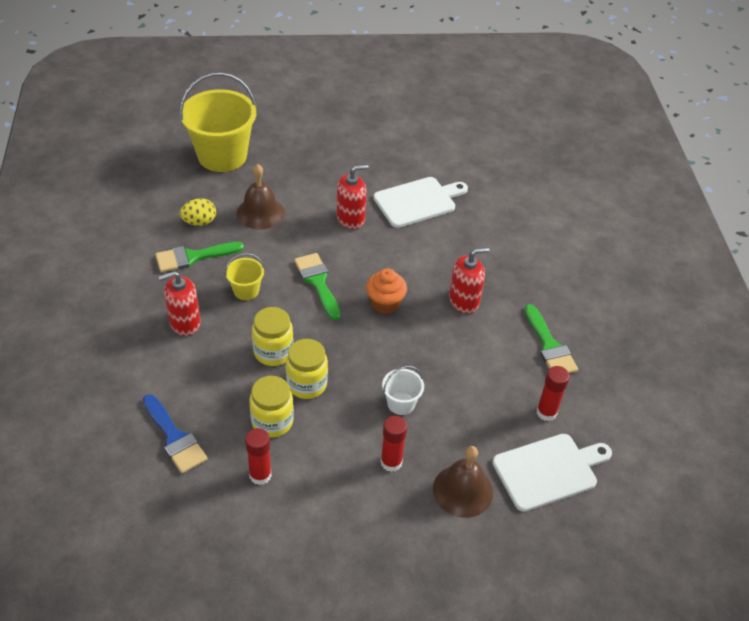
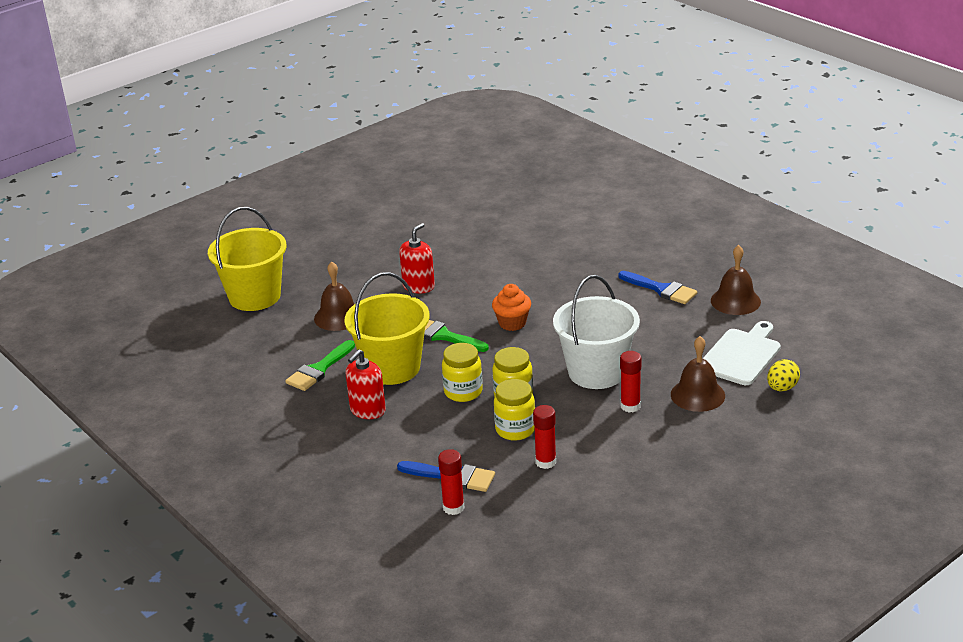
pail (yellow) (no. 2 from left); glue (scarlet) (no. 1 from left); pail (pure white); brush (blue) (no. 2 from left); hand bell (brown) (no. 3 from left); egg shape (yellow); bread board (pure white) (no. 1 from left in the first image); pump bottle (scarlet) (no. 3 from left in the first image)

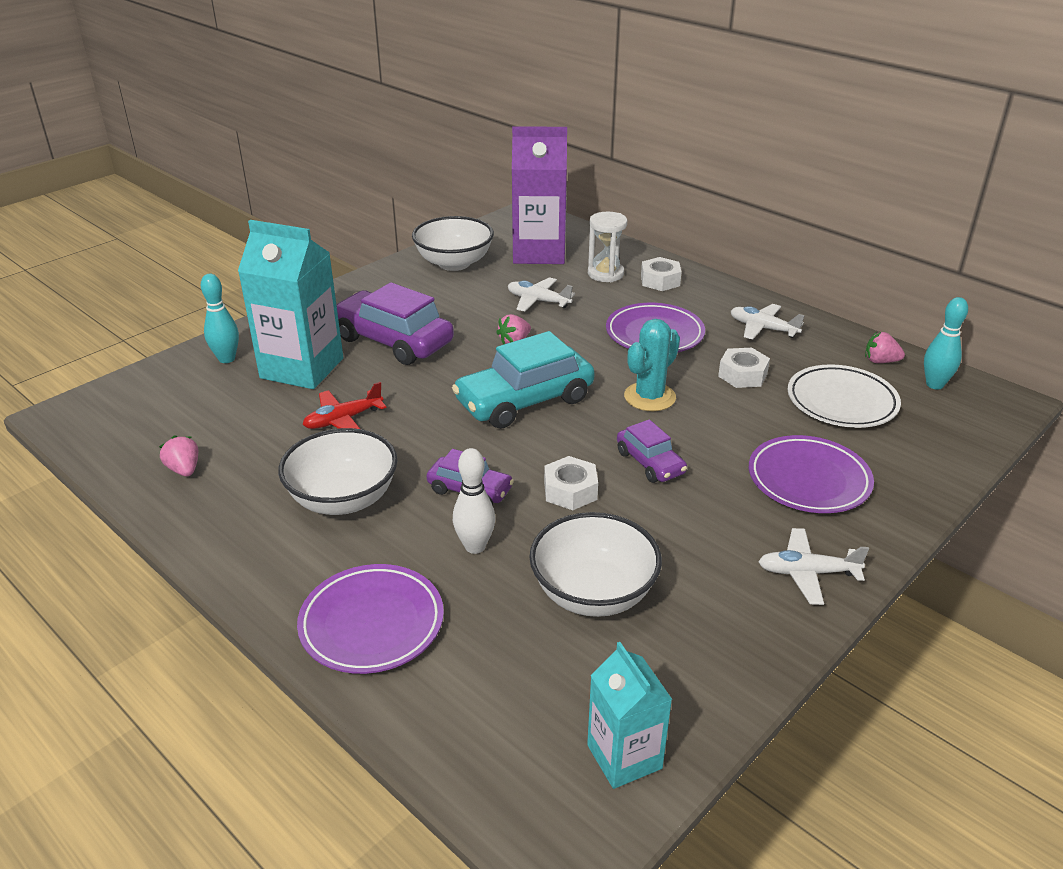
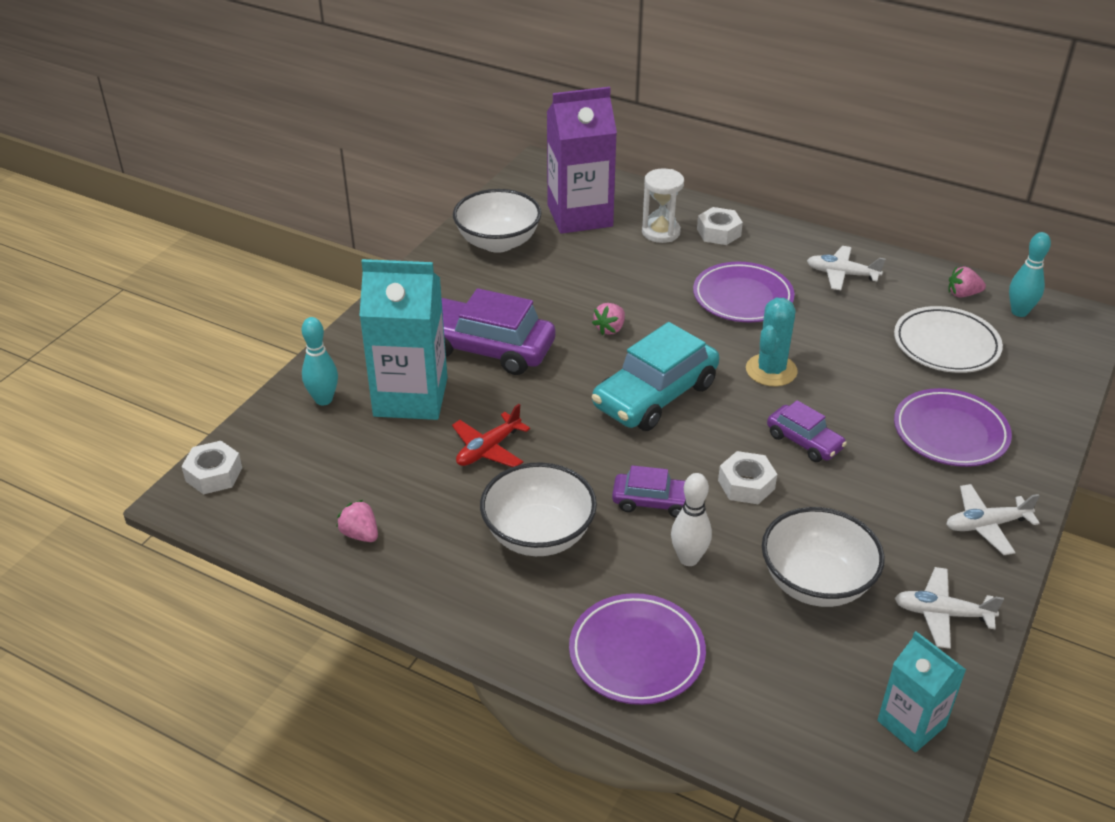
nut (pure white) (no. 1 from left); aeroplane (pure white) (no. 2 from left)

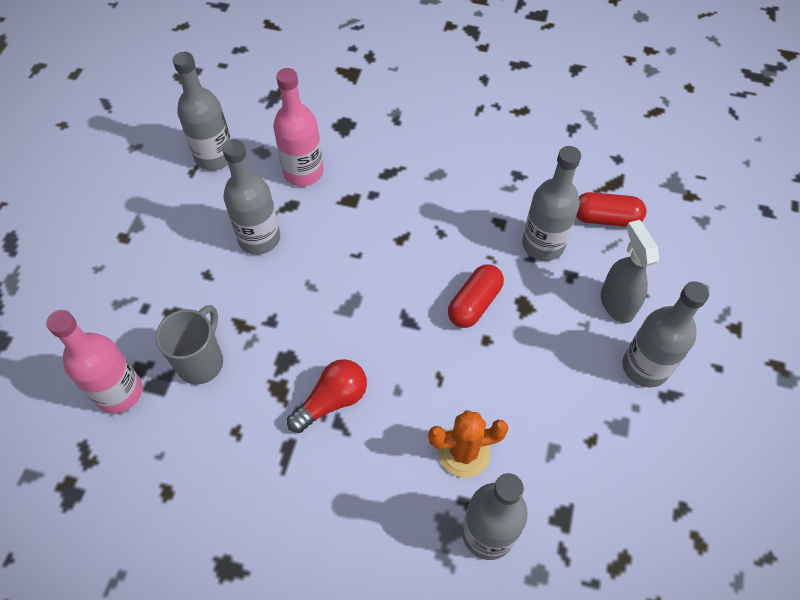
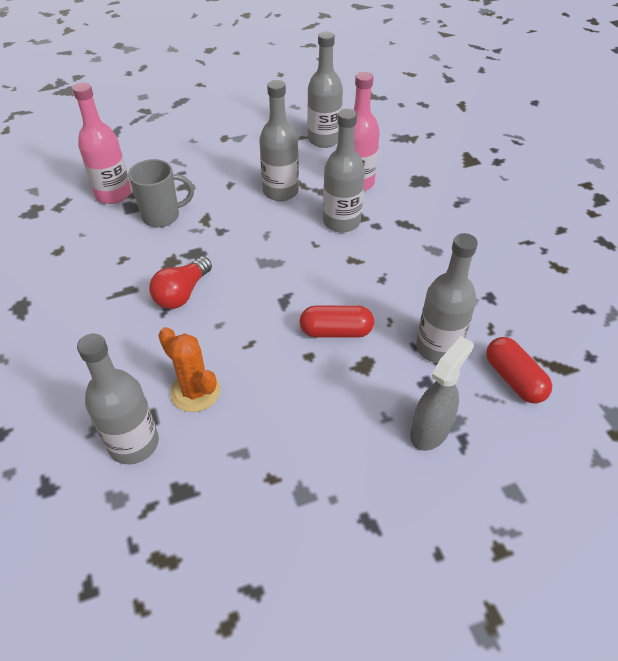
bulb (scarlet); flask (ash-grey) (no. 4 from left)

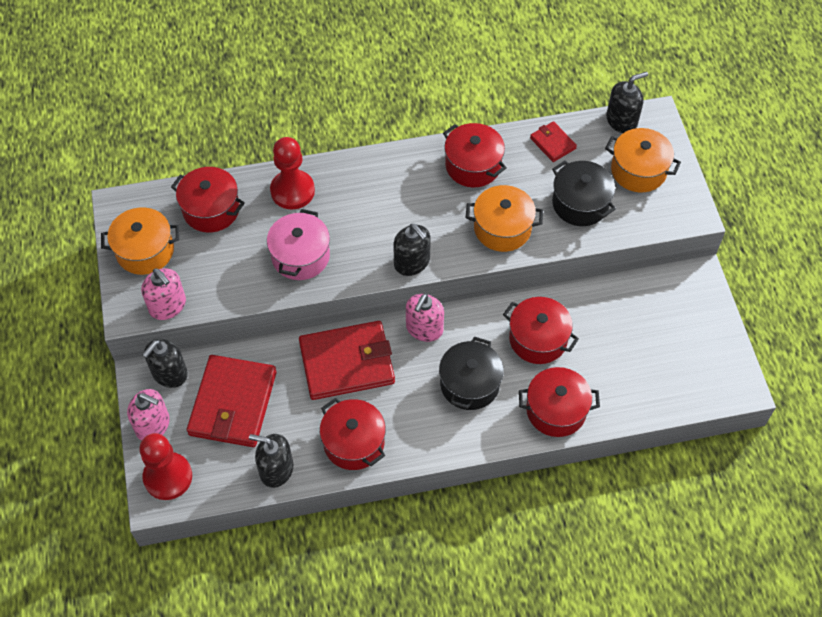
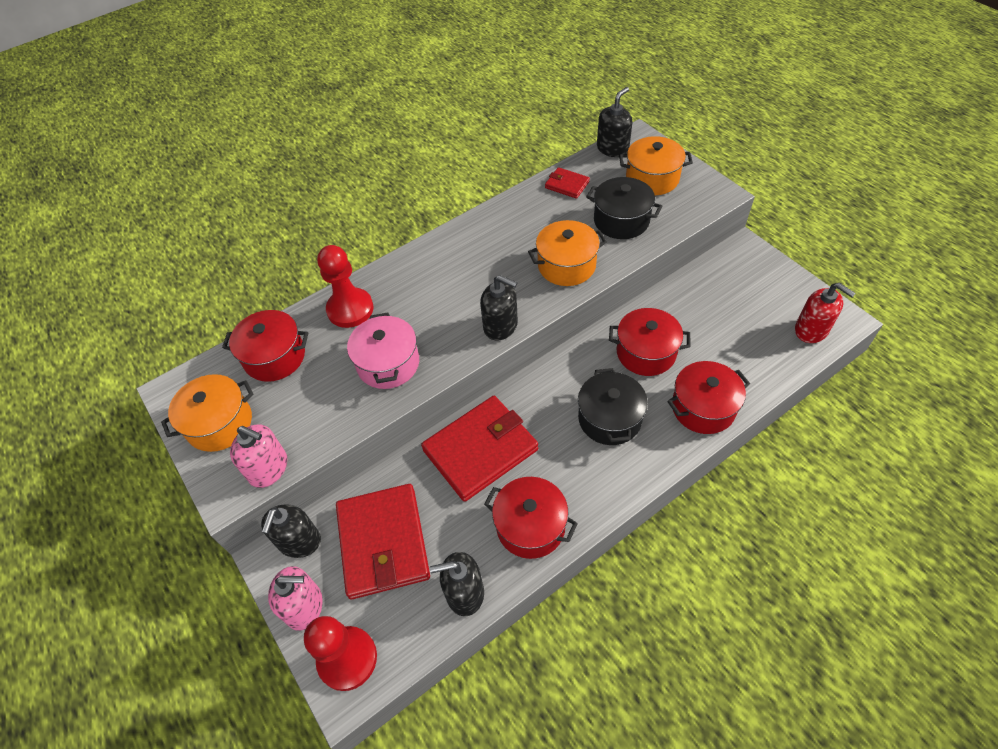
pump bottle (scarlet); pump bottle (rosy) (no. 3 from left in the first image); stockpot (scarlet) (no. 3 from left in the first image)

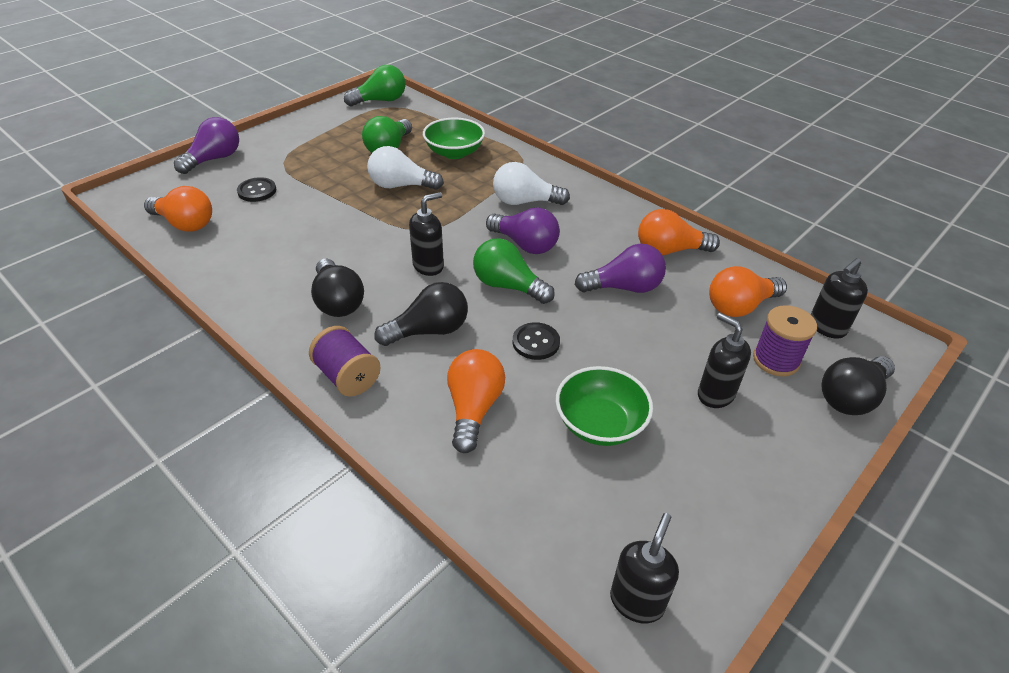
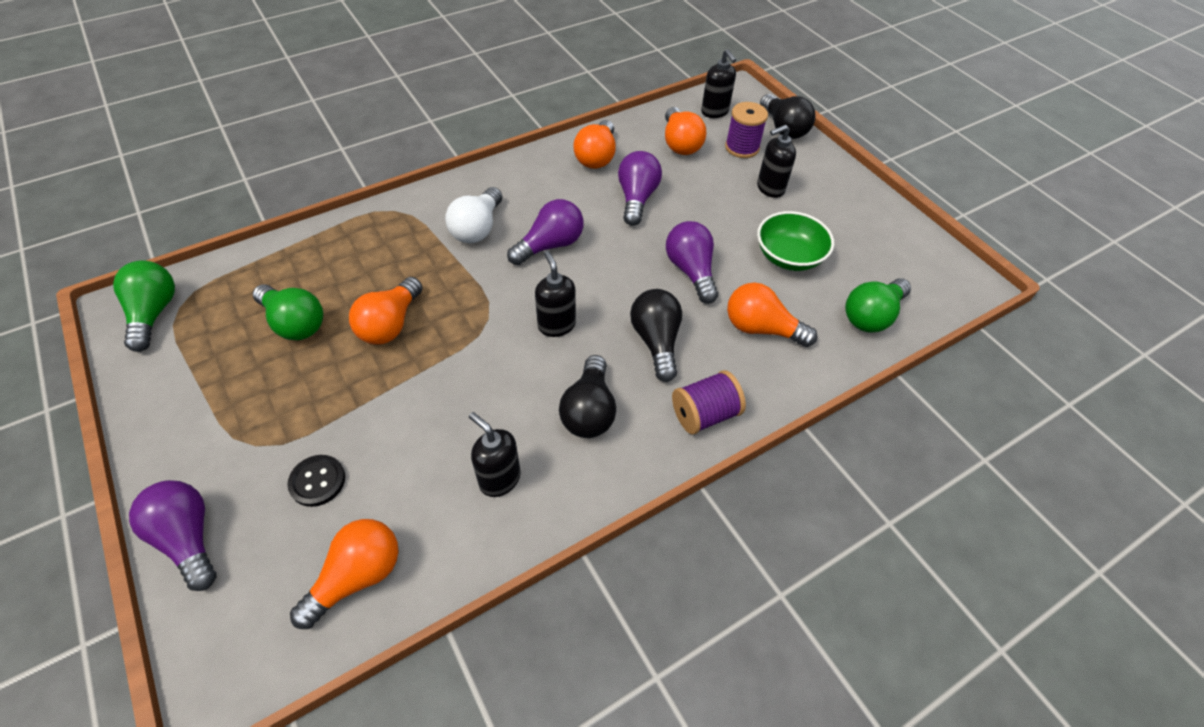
bulb (bright orange) (no. 2 from left); pump bottle (ebony) (no. 1 from left); bulb (ebony) (no. 1 from left); bulb (violet) (no. 4 from left); bulb (emerald) (no. 3 from left); bowl (emerald) (no. 1 from left in the first image)

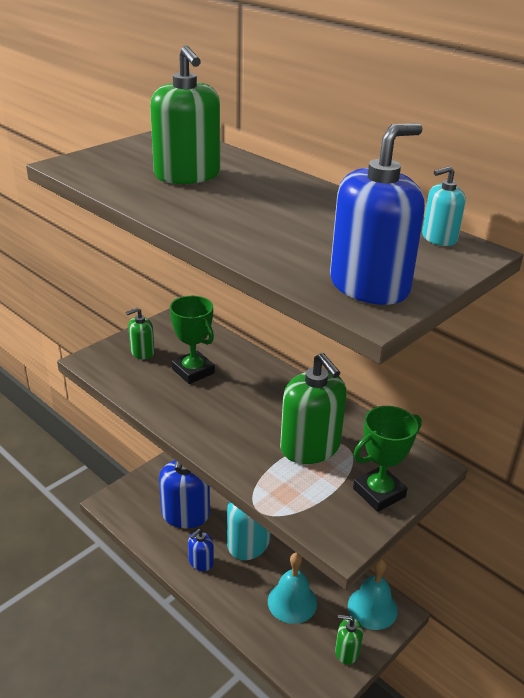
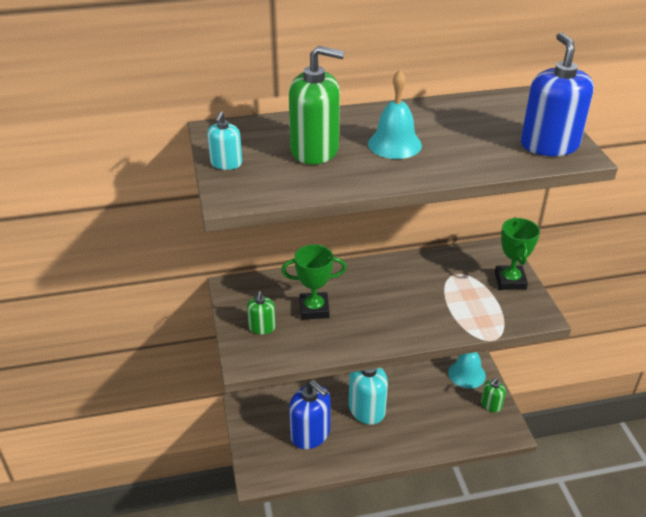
pump bottle (teal) (no. 1 from left); hand bell (teal) (no. 1 from left); pump bottle (blue) (no. 2 from left in the first image); pump bottle (emerald) (no. 3 from left in the first image)

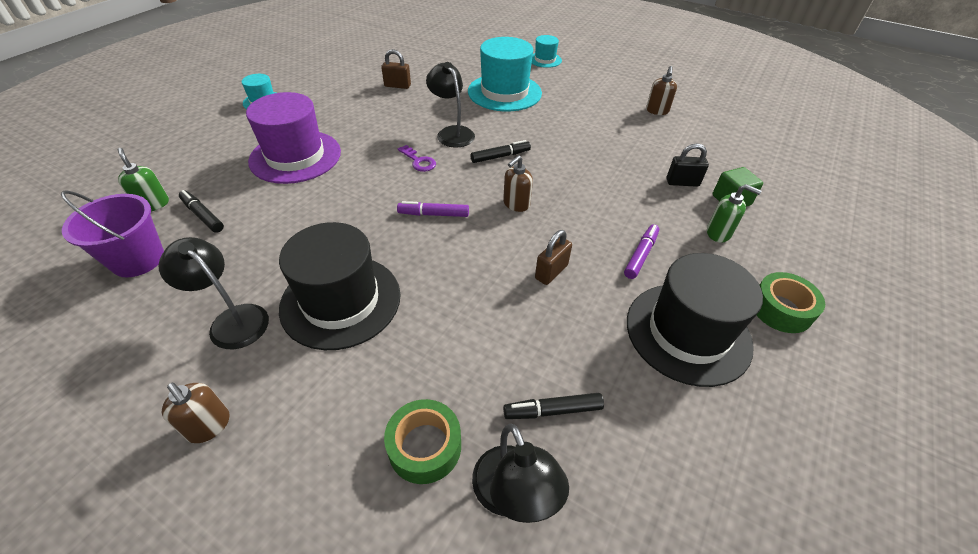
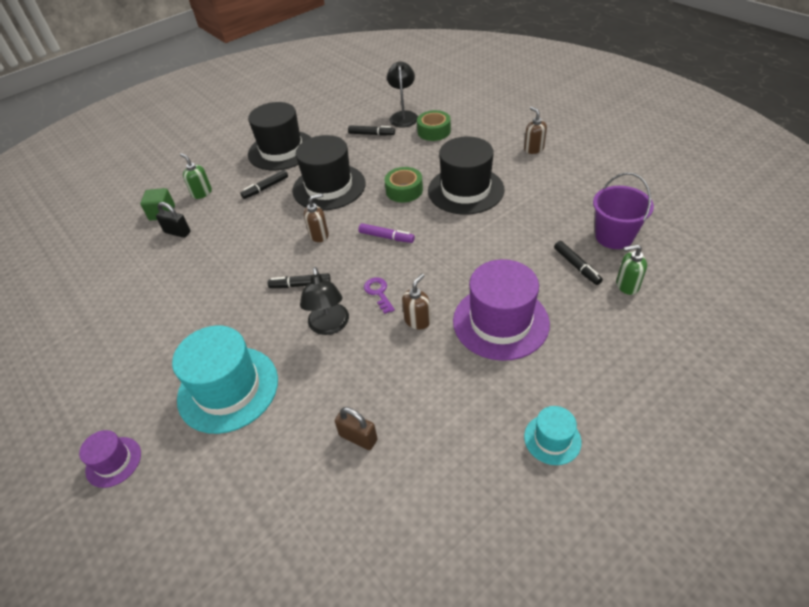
tall hat (violet) (no. 1 from left); felt pen (ebony) (no. 1 from left); tall hat (ebony) (no. 2 from left); tape (emerald) (no. 1 from left); pump bottle (brown) (no. 2 from left); pump bottle (emerald) (no. 2 from left); reading lamp (ebony) (no. 1 from left in the first image)

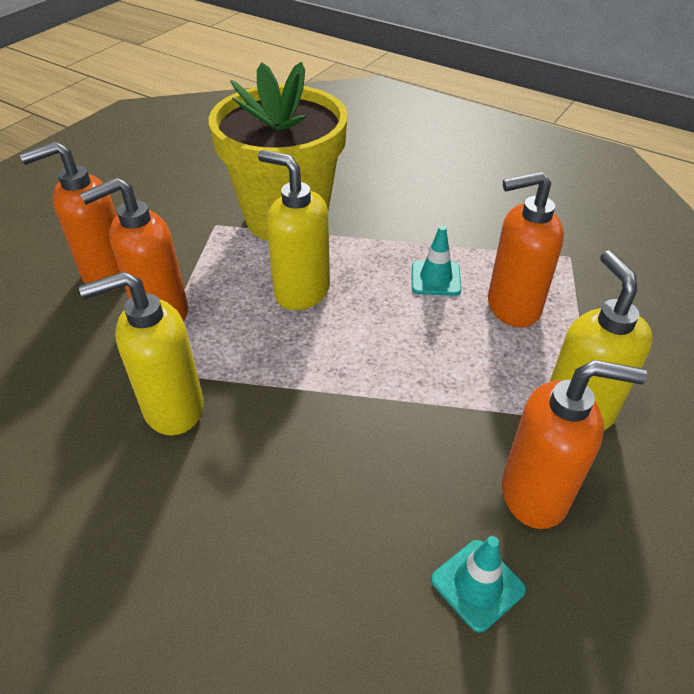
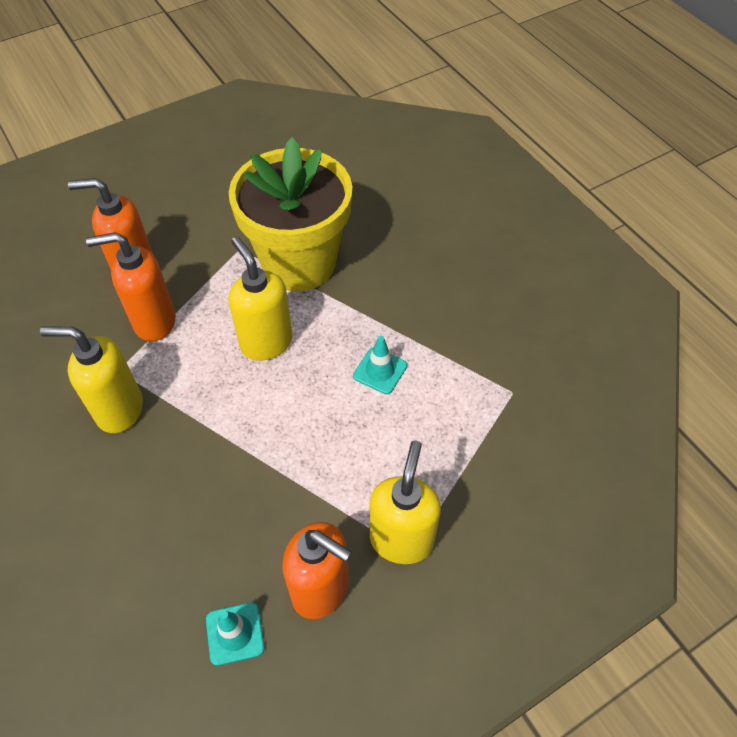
pump bottle (bright orange) (no. 3 from left in the first image)

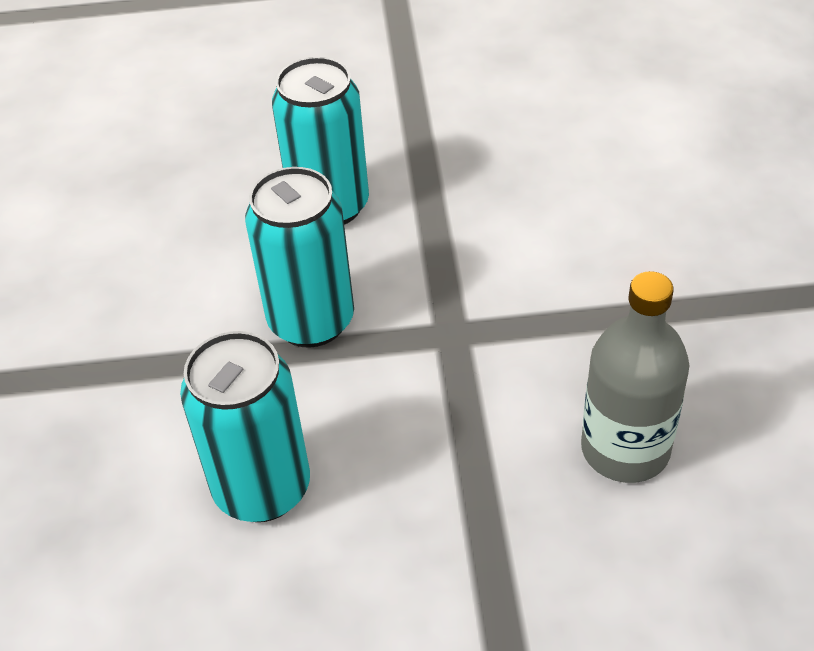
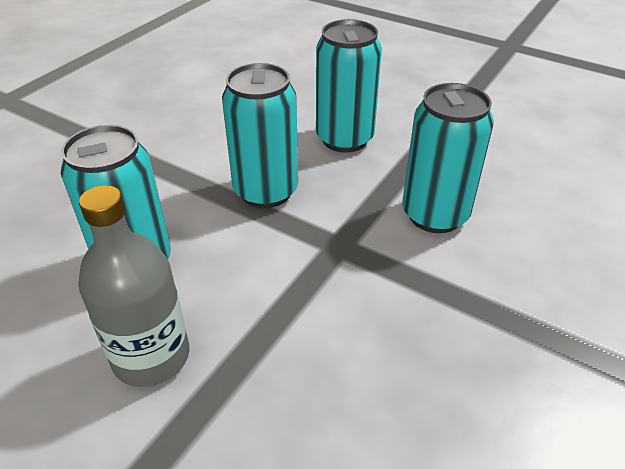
flask (ash-grey); can (teal) (no. 4 from left)

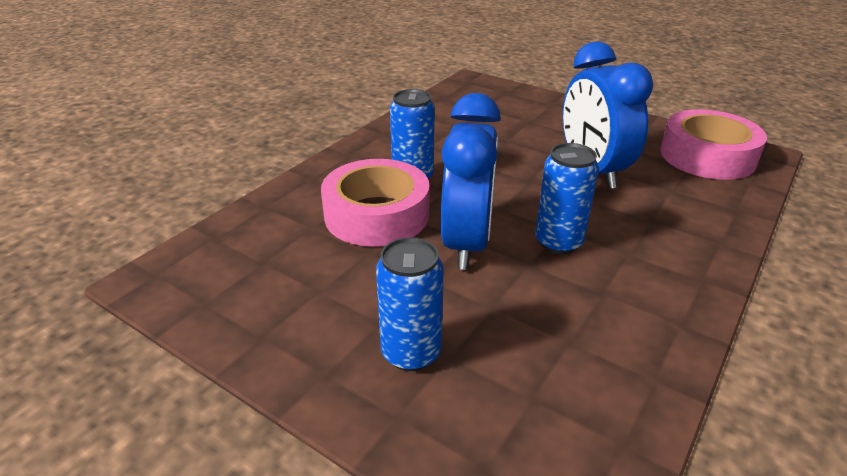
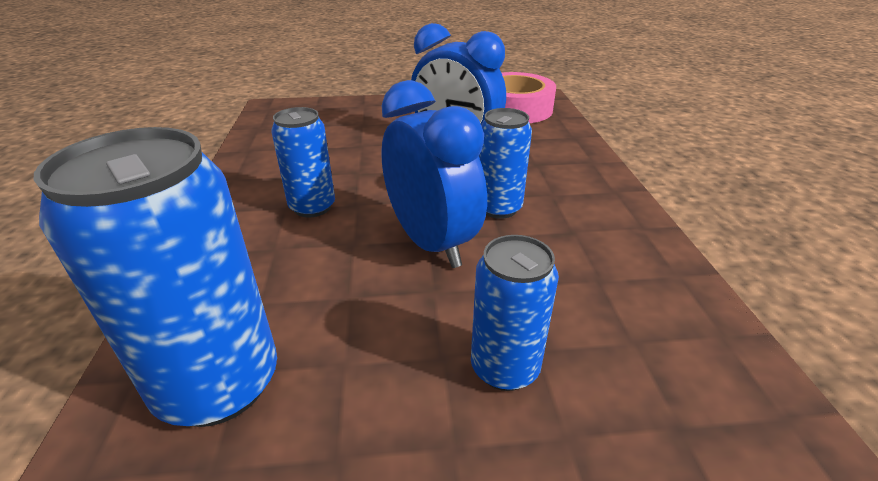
can (blue) (no. 1 from left); tape (rosy) (no. 1 from left in the first image)

